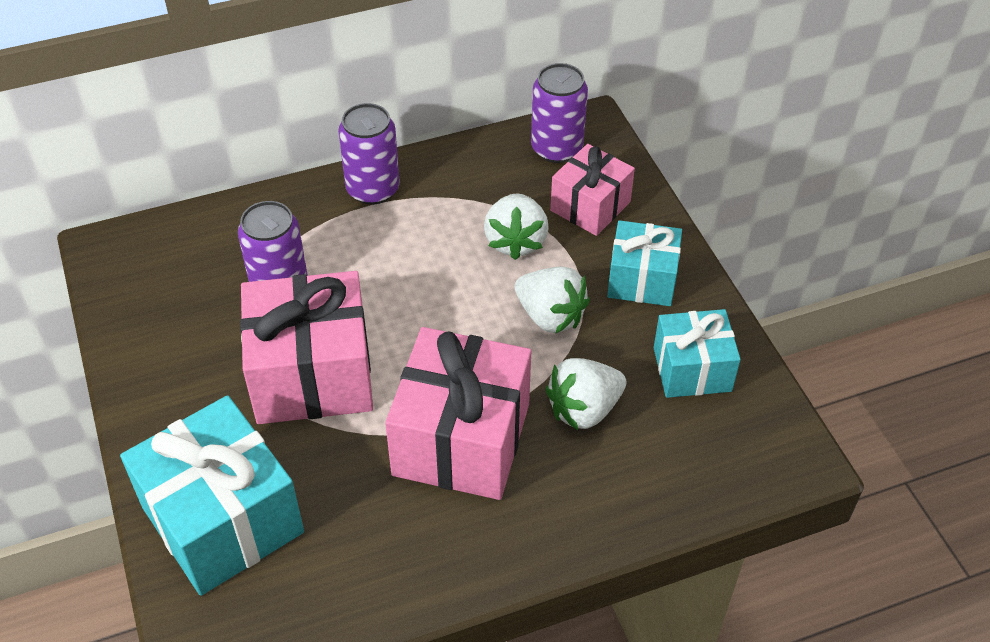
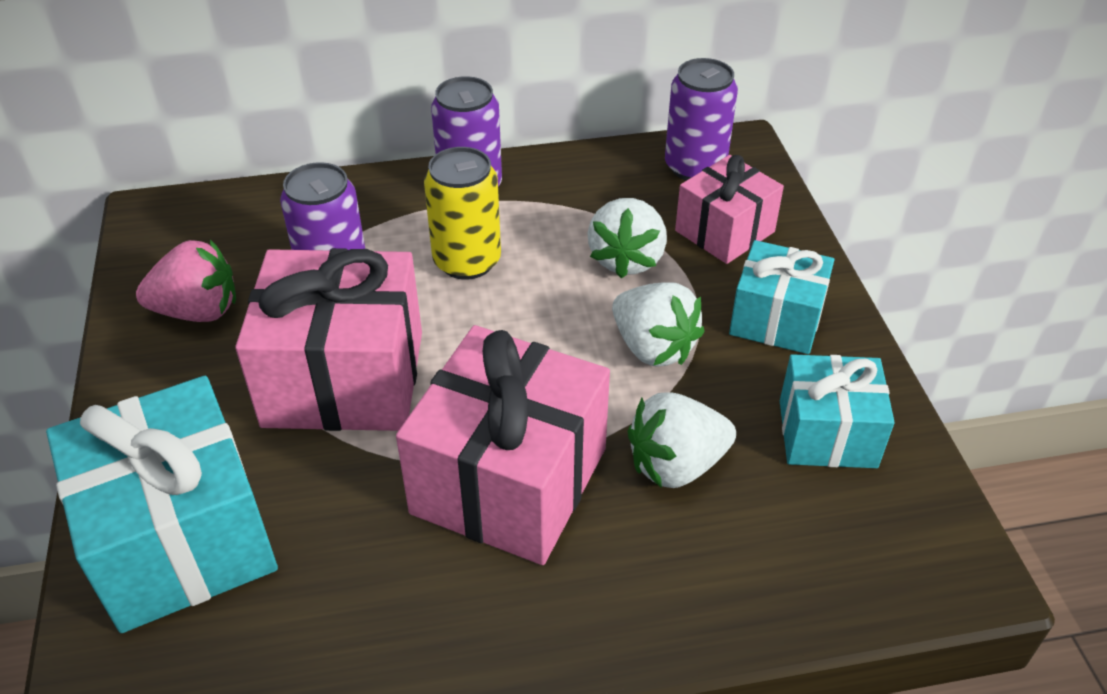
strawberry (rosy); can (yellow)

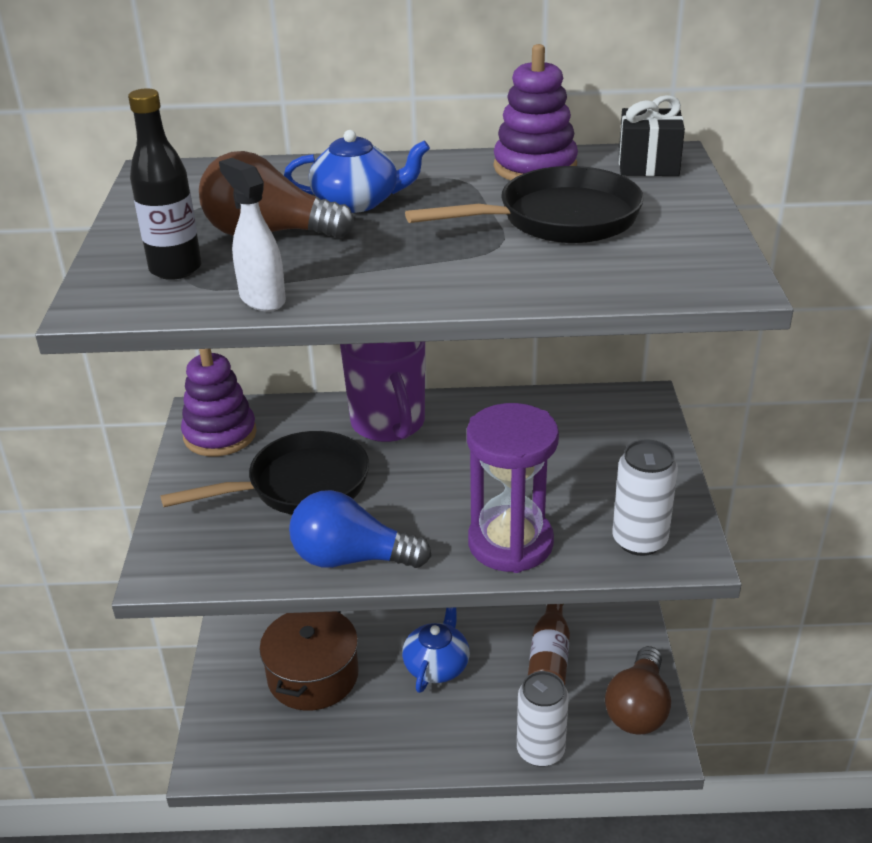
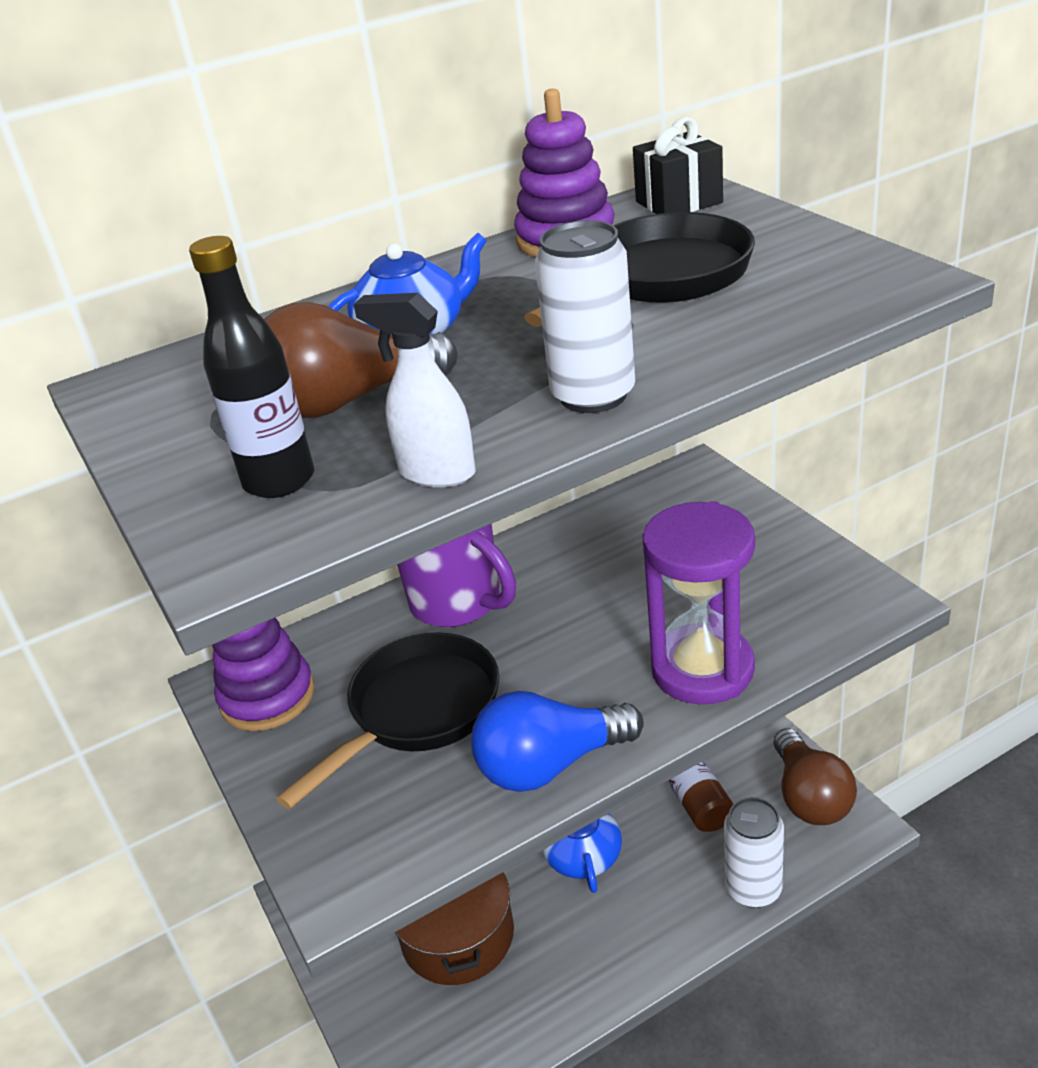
can (pure white) (no. 1 from left)

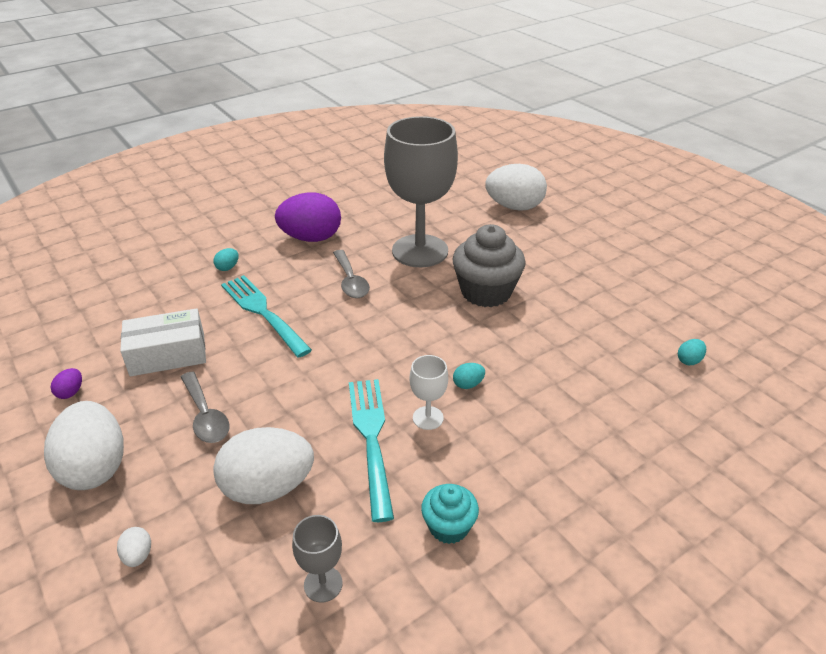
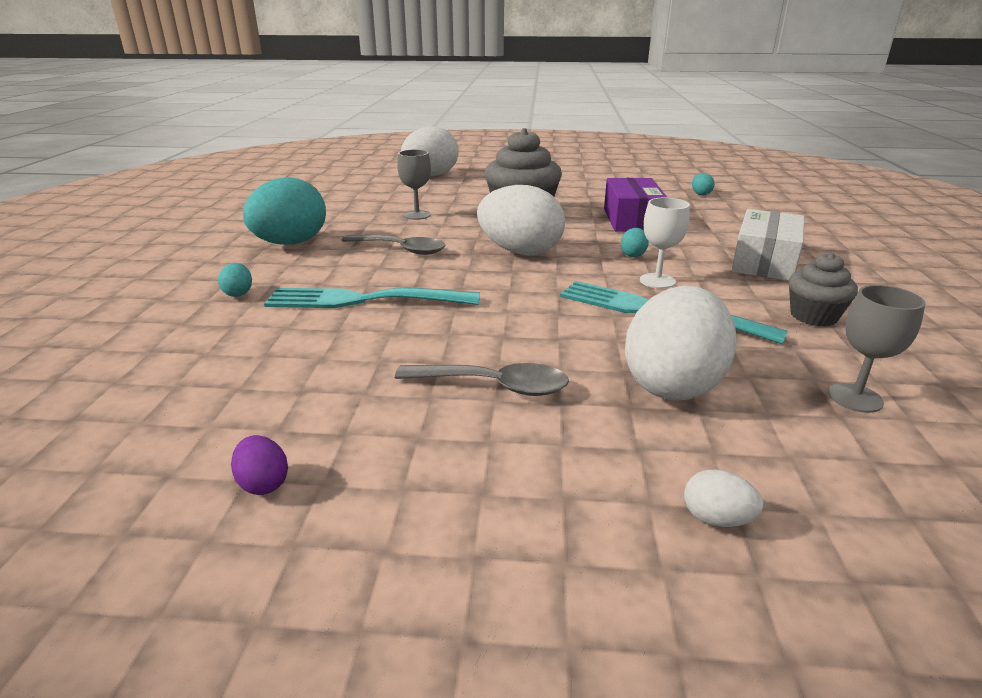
egg shape (teal) (no. 2 from left); goblet (ash-grey) (no. 1 from left); egg shape (pure white) (no. 2 from left); parcel (violet); parcel (pure white); muffin (ash-grey) (no. 2 from left)

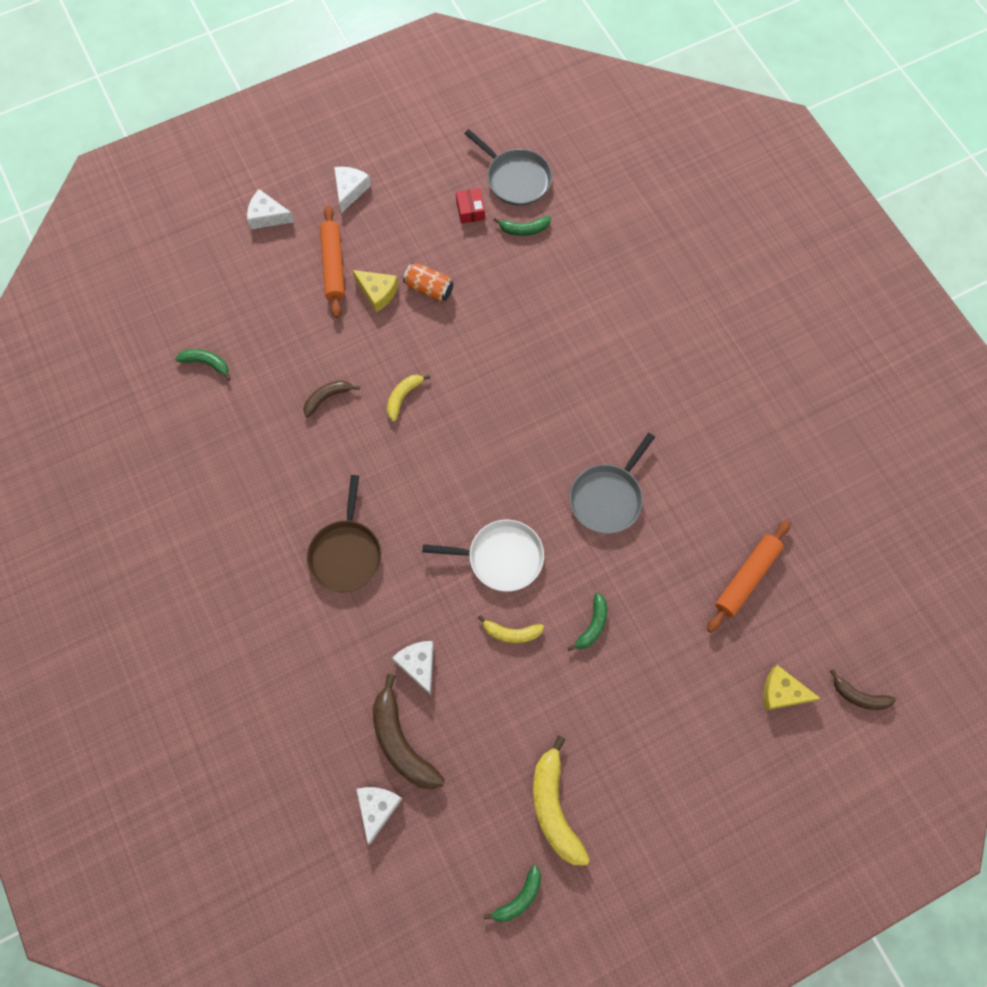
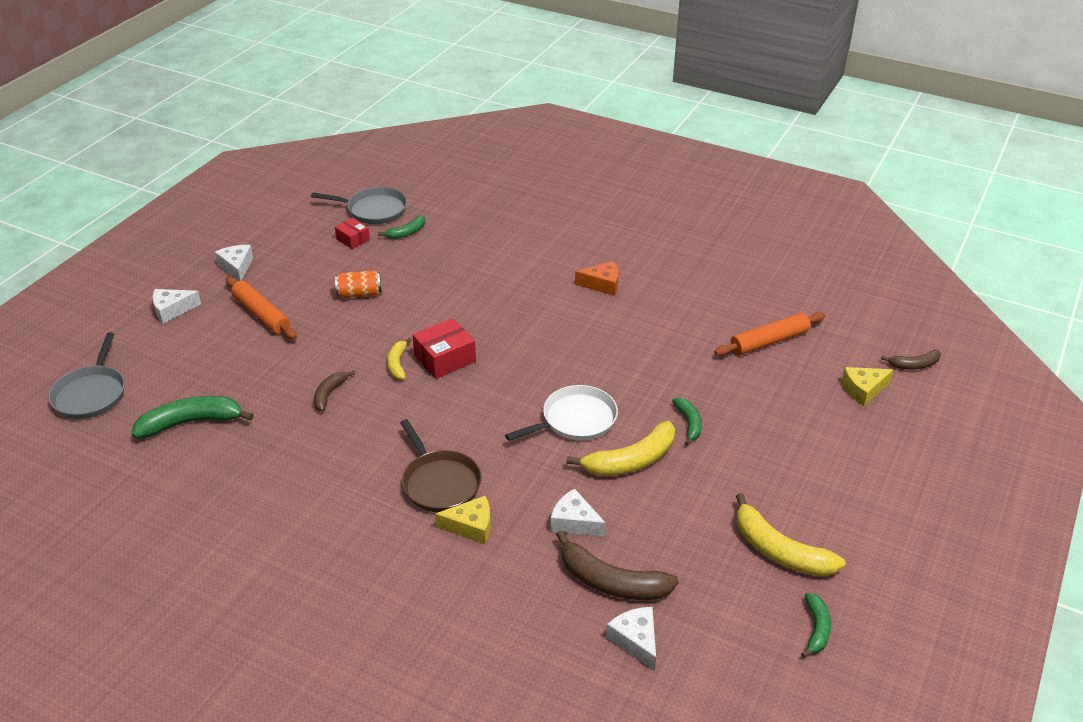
skillet (ash-grey) (no. 1 from left); banana fruit (emerald) (no. 1 from left); parcel (scarlet) (no. 2 from left); cheese (yellow) (no. 1 from left); banana fruit (yellow) (no. 2 from left); cheese (bright orange); rolling pin (bright orange) (no. 2 from left)

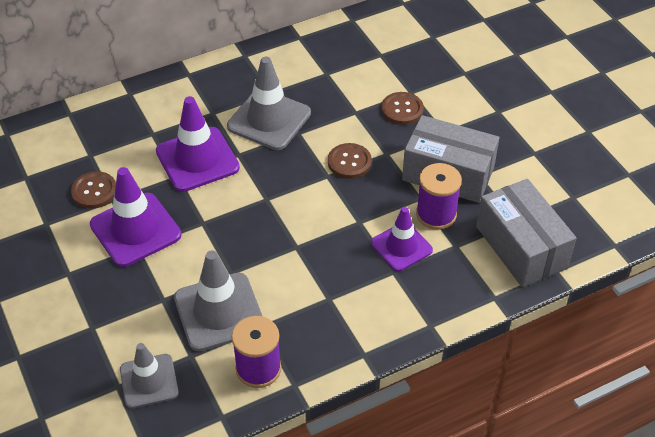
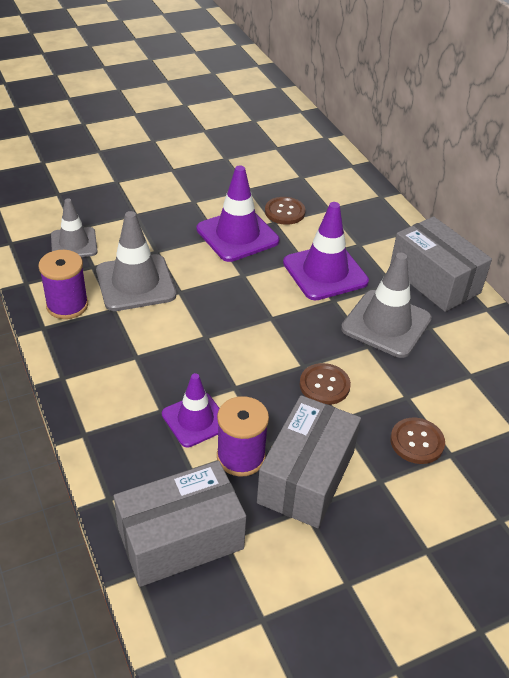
parcel (ash-grey) (no. 3 from left)

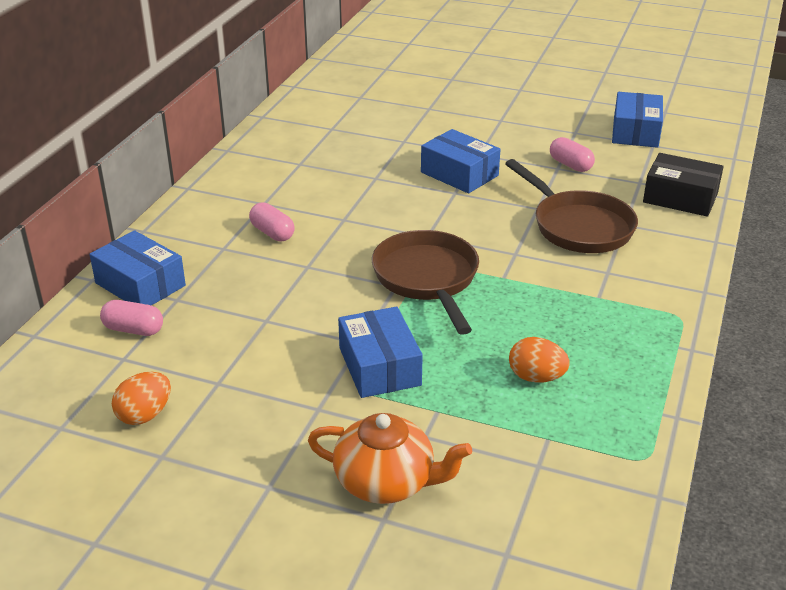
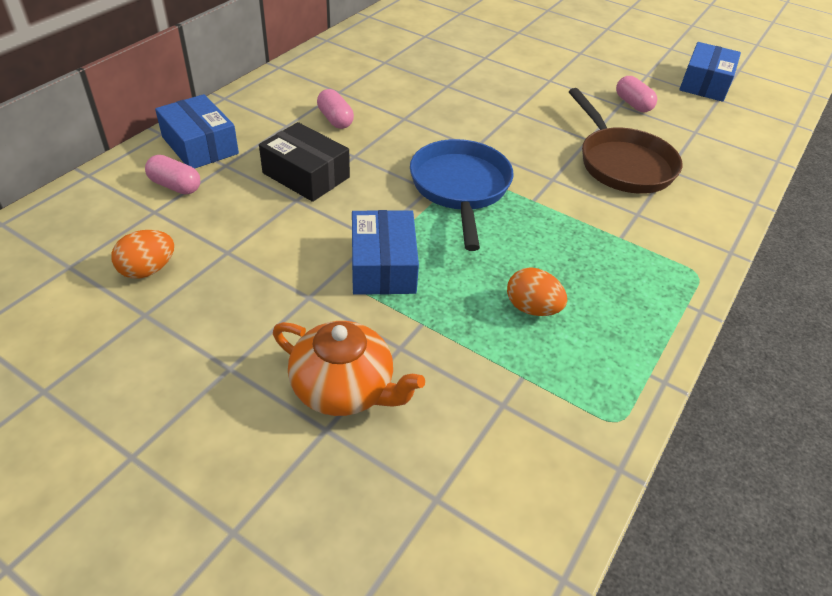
parcel (ebony); skillet (blue); parcel (blue) (no. 3 from left in the first image)

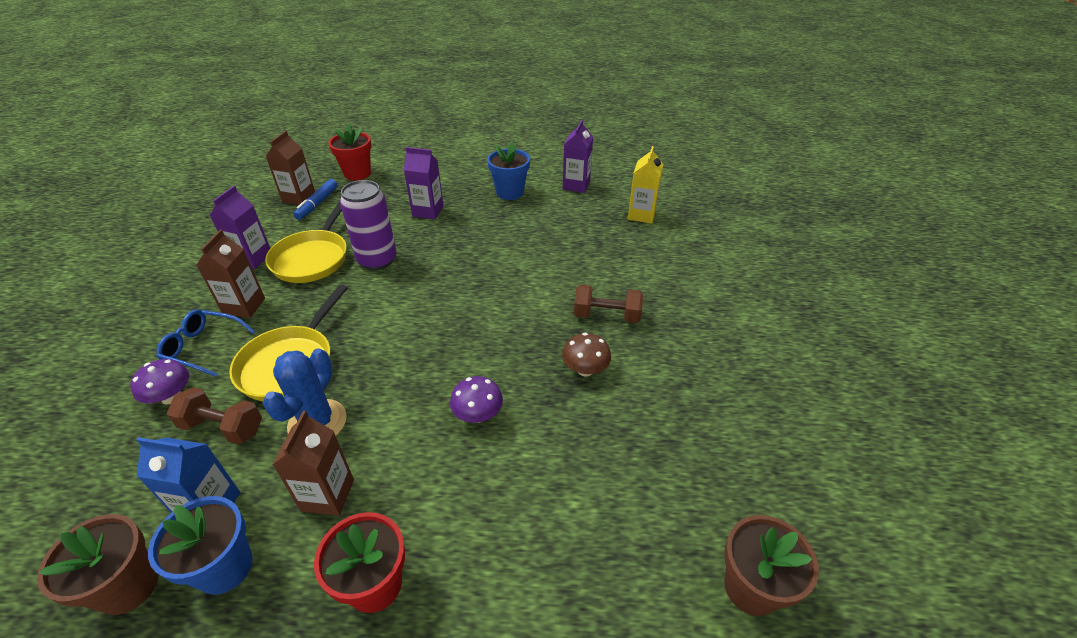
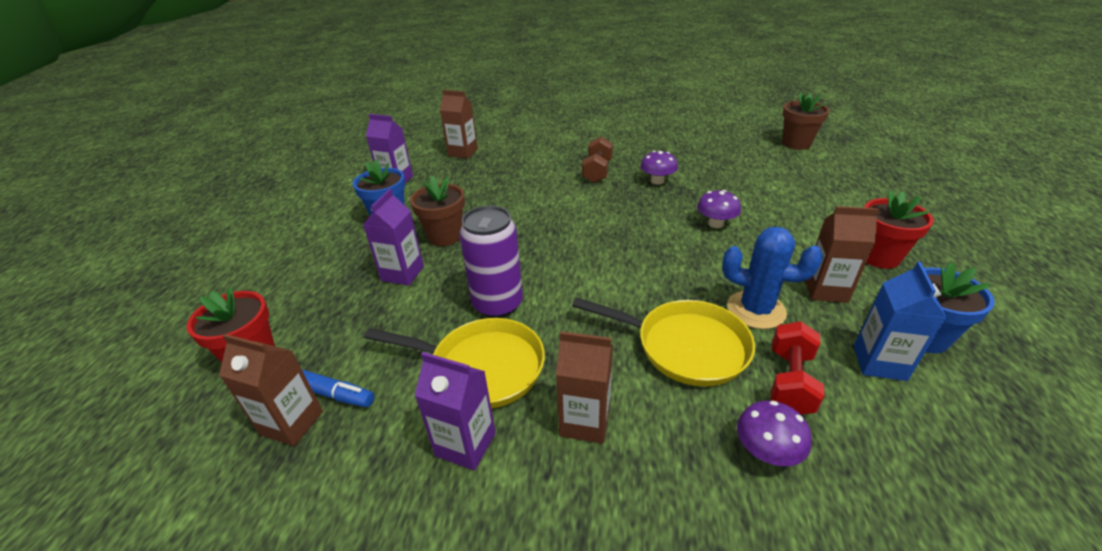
plant pot (brown) (no. 1 from left); carton (brown) (no. 2 from left); mushroom (violet) (no. 1 from left); free weight (scarlet); glasses (blue)

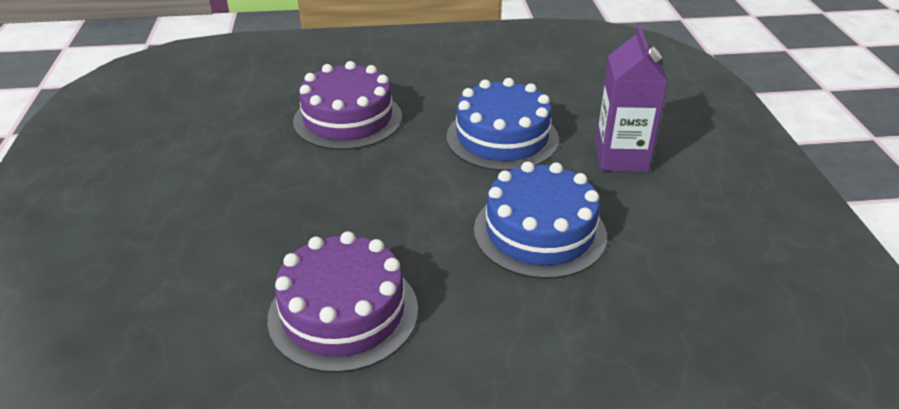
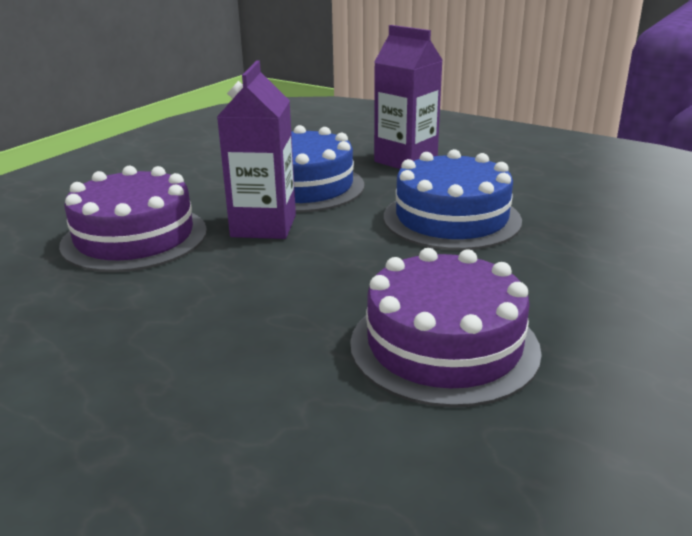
carton (violet) (no. 1 from left)

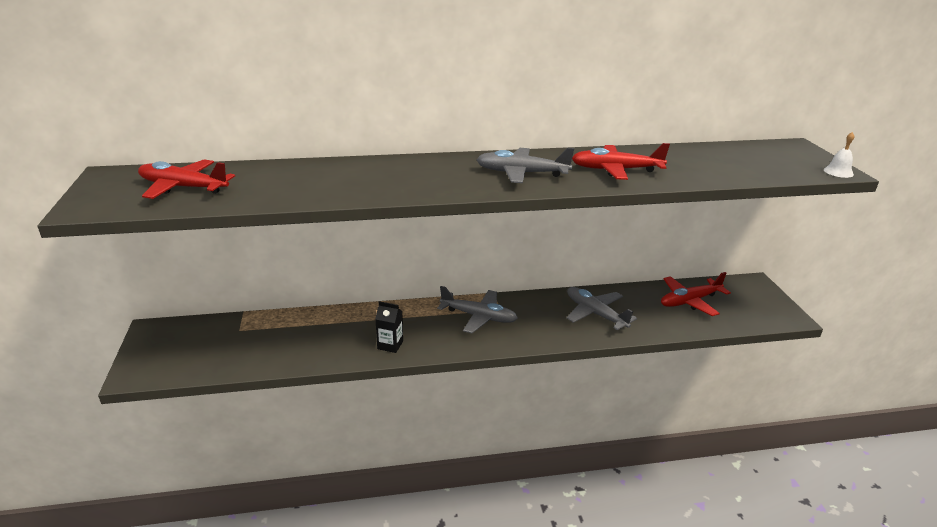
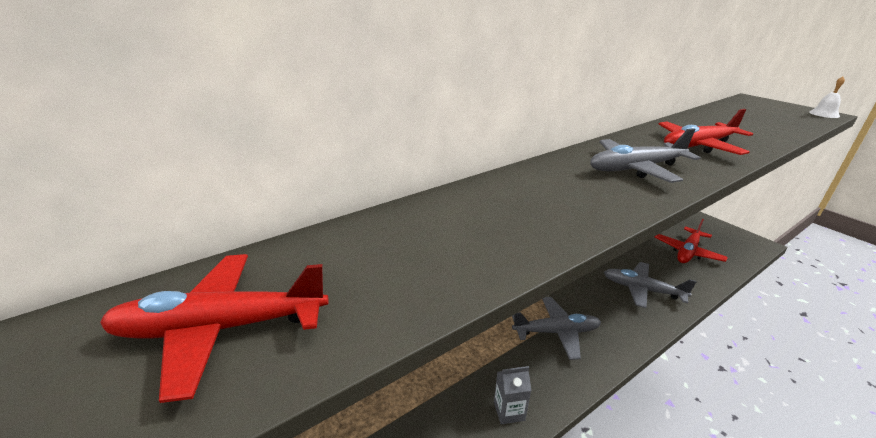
carton (ash-grey)

